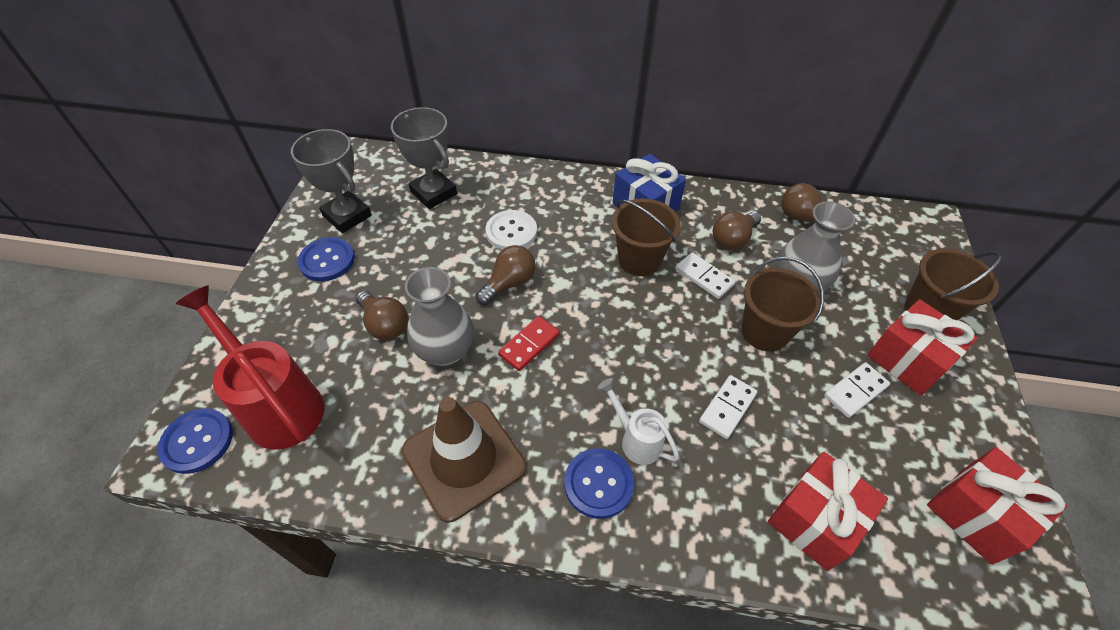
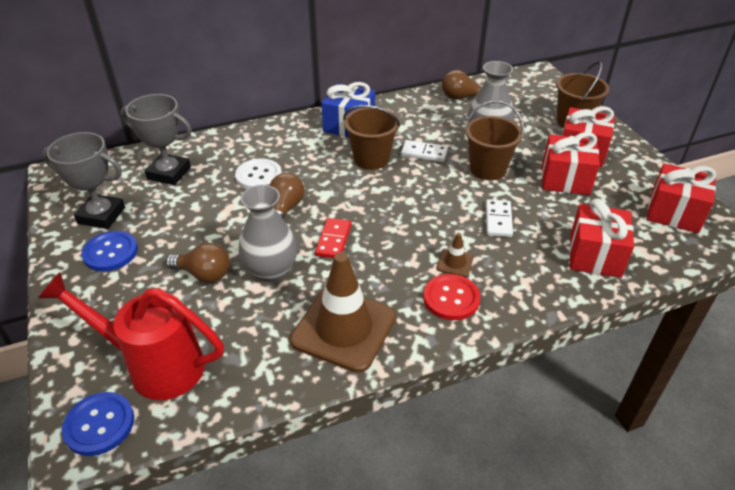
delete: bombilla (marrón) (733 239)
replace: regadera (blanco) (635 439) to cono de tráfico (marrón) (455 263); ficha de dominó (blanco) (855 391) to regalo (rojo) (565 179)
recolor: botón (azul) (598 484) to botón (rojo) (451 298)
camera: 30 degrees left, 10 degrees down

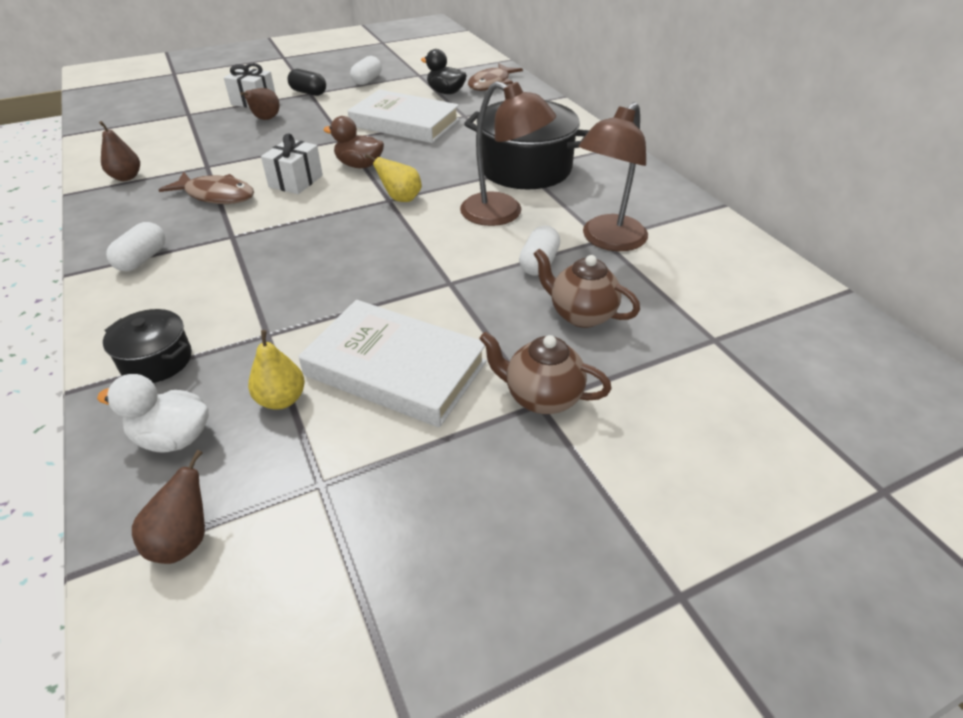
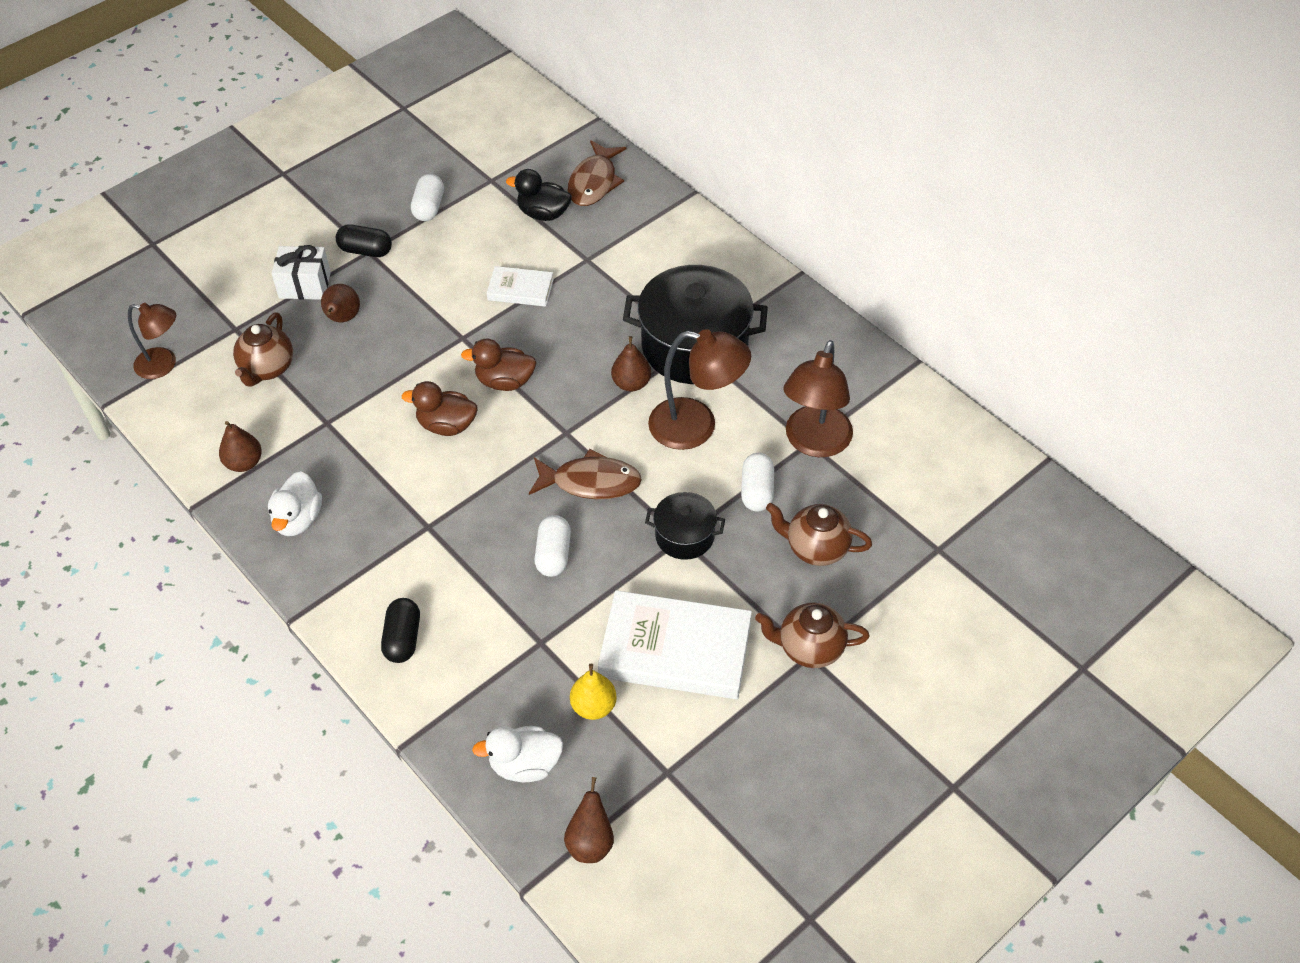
delete: pera (amarillo) (401 199)
insert: lámpara (marrón) (164 365); tetera (marrón) (267 369); pato (blanco) (298 519); cápsula (negro) (403 638); pera (marrón) (631 383)
move: olla (negro) (156 360) to (684 536); cápsula (blanco) (142 259) to (553 554); pez (marrón) (216 195) to (591 482)
replace: regalo (blanco) (296 181) to pato (marrón) (447 425)
resize: libro (blanco) (404 123) = (520 289) x0.51
camera: 15 degrees left, 10 degrees up

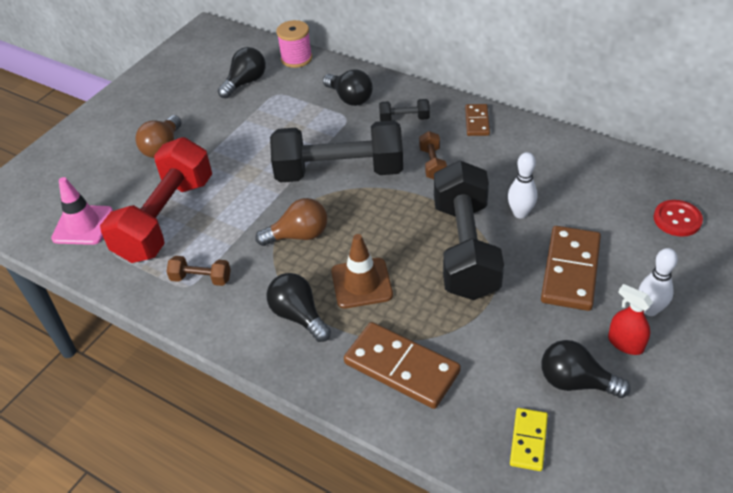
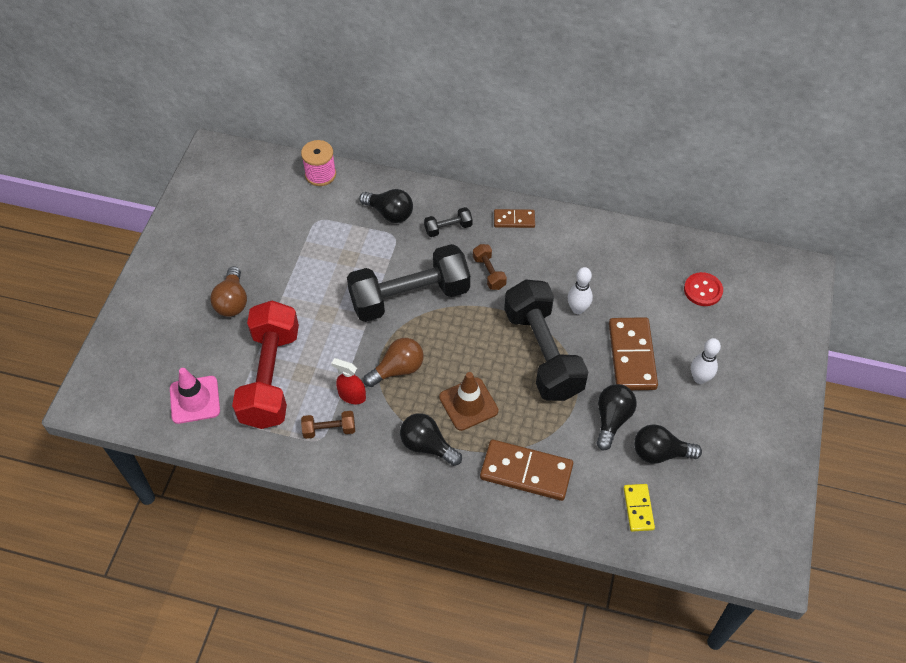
move: bombilla (negro) (245 82) to (612 419); pulverizador (rojo) (625 343) to (352 396)
rotate: ficha de dominó (marrón) (477 122) = (514 220) 75 degrees counterclockwise
camera: 20 degrees left, 10 degrees up

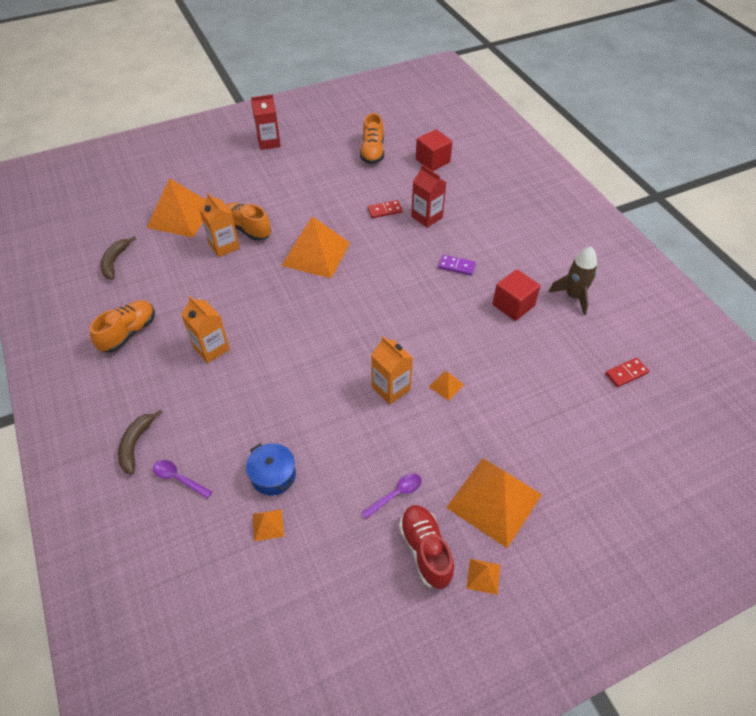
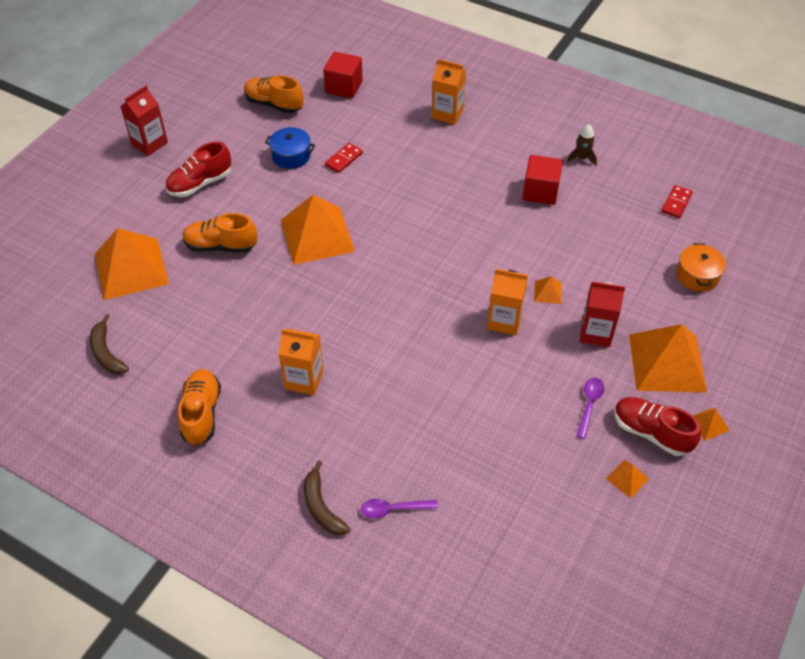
delete: ficha de dominó (morado) (456 266)
insert: zapato (rojo) (200 184); olla (naranja) (697 276)
move: cartón de leche (naranja) (224 246) to (447 114); olla (azul) (273 475) to (291 156); pirámide (naranja) (268 525) to (627 478); cartón de leche (rojo) (427 217) to (596 333)
rotate: zapato (naranja) (372 152) = (274 104) 150 degrees clockwise
resize: cohete (marrón) (573 296) = (582 158) x0.63
camera: 35 degrees left, 0 degrees up

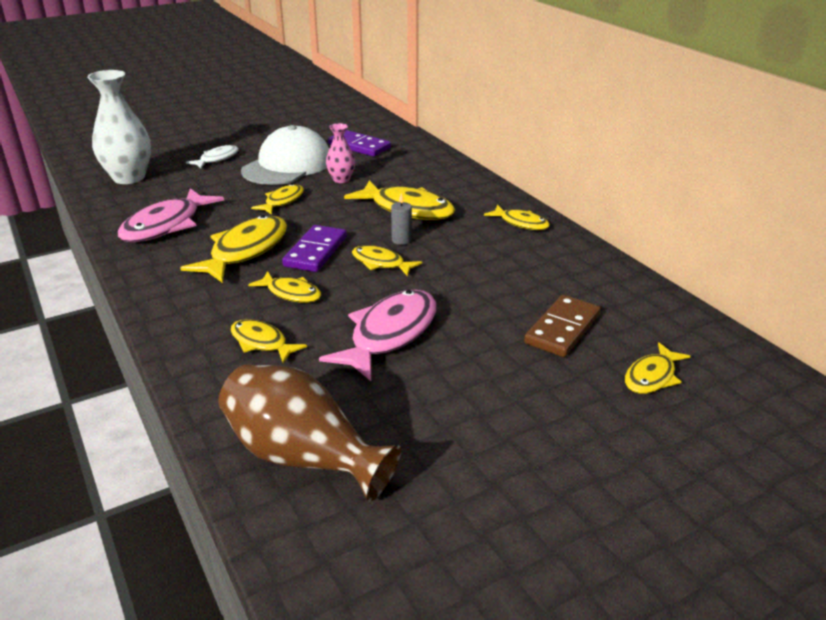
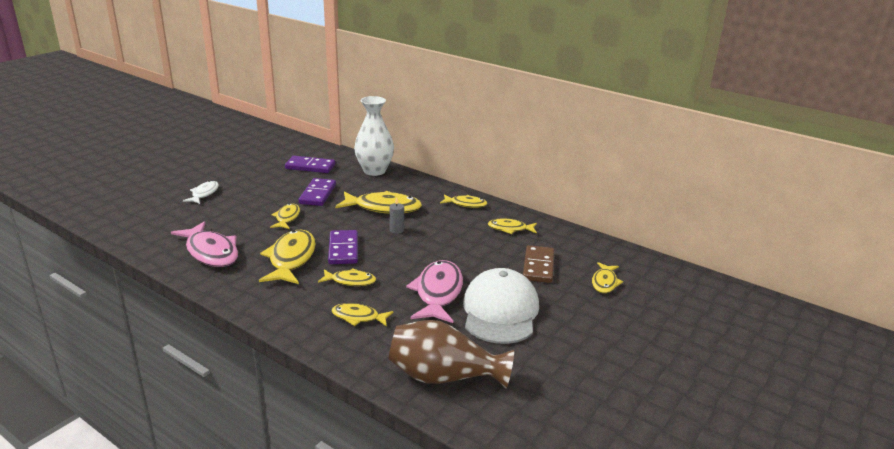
move: florero (blanco) (129 178) to (374 171); gorra (blanco) (287 165) to (500 311); pez (amarillo) (381 263) to (510 229)
replace: florero (rosa) (341 179) to ficha de dominó (morado) (318 194)
rotate: pez (rosa) (166 225) = (211 252) 45 degrees counterclockwise
camera: 25 degrees left, 5 degrees down

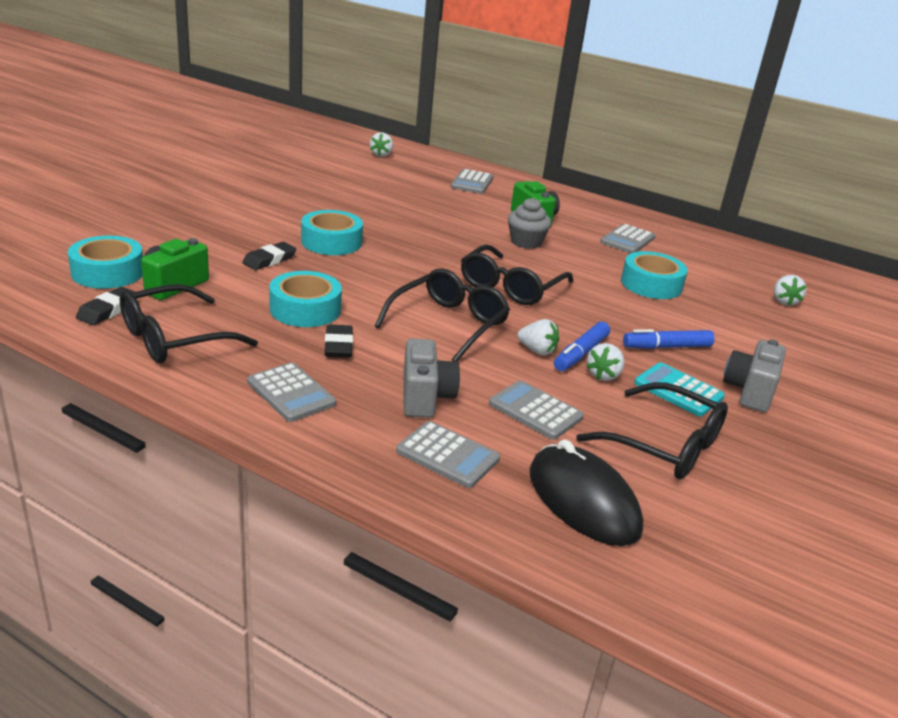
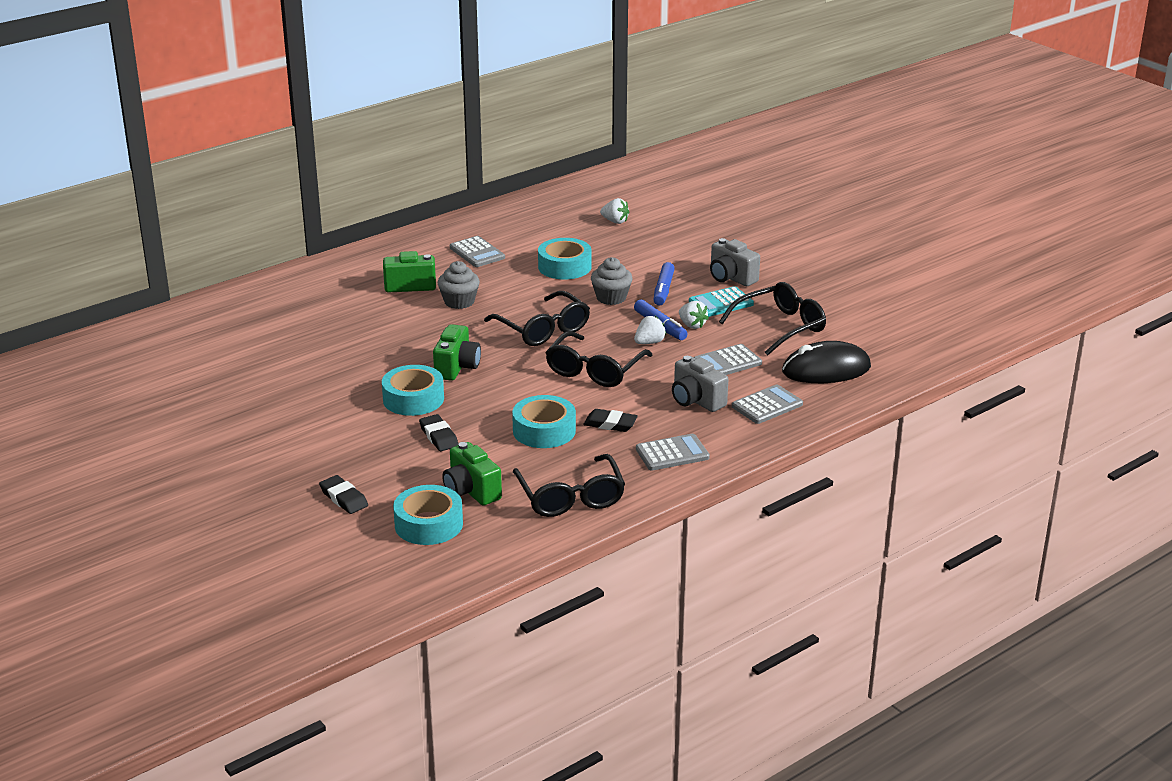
delete: fresa (blanco) (381 155); calculadora (gris) (472 182)
insert: cámara (verde) (457 367); magdalena (gris) (611 298)
move: goma de borrar (negro) (108 310) to (343 498)
rotate: gafas (negro) (449 324) = (594 370) 120 degrees counterclockwise; cámara (gris) (425 397) = (696 400) 150 degrees counterclockwise
camera: 65 degrees left, 0 degrees up

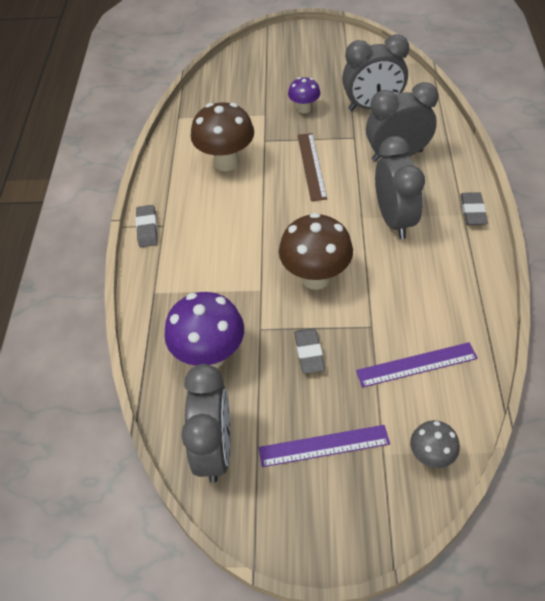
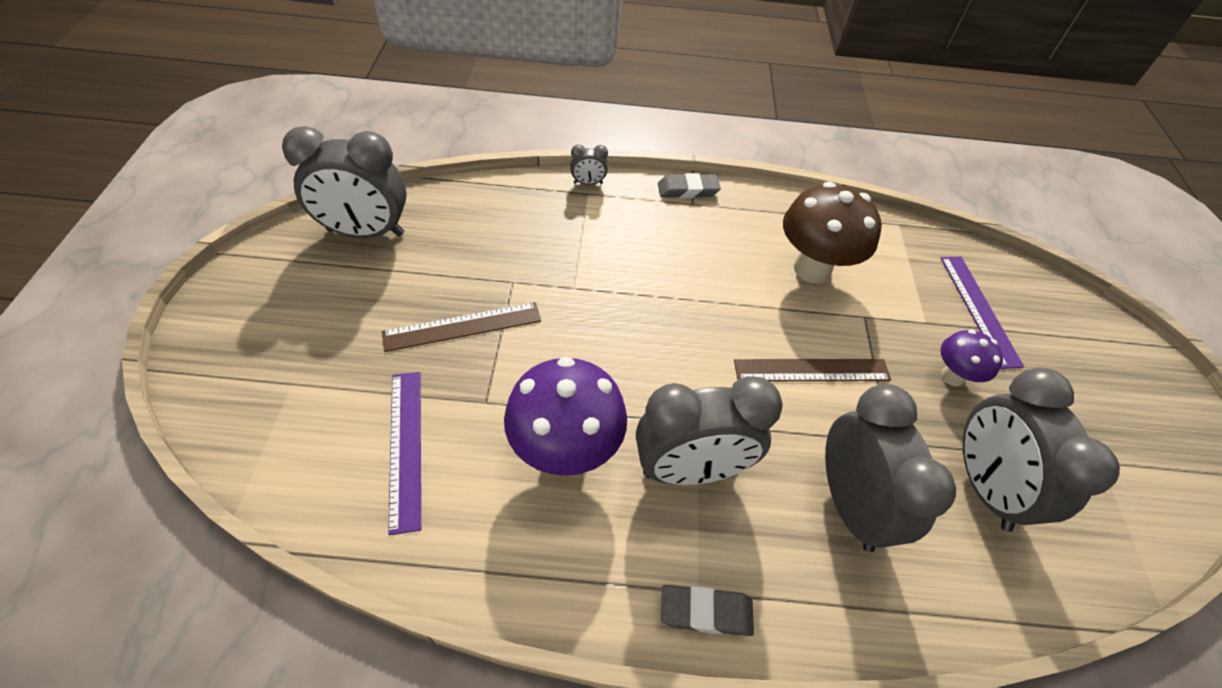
delete: seta (marrón) (315 277); seta (gris) (430 456)
insert: despertador (gris) (588 183)
move: seta (morado) (210 356) to (565 451); regla (morado) (324 446) to (979 309)
replace: goma de borrar (gris) (309 353) to regla (marrón) (462 326)
camera: 85 degrees right, 0 degrees up

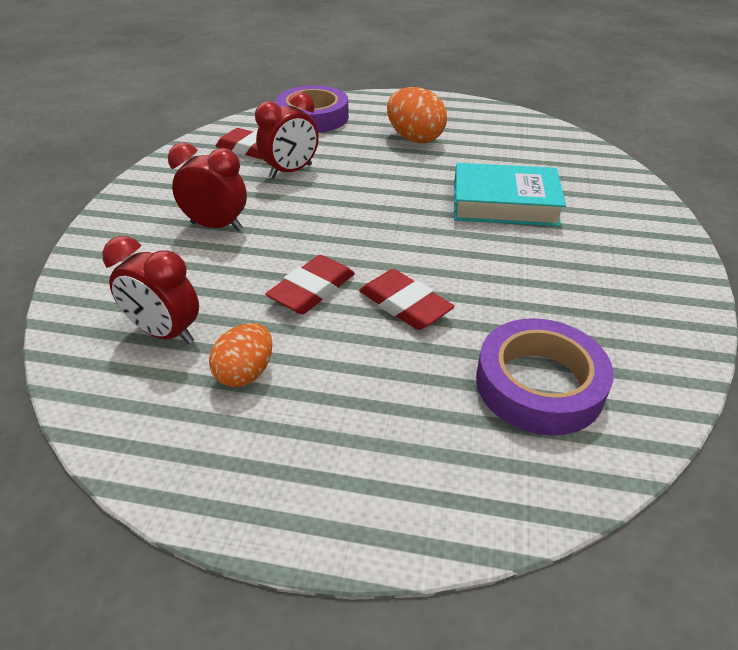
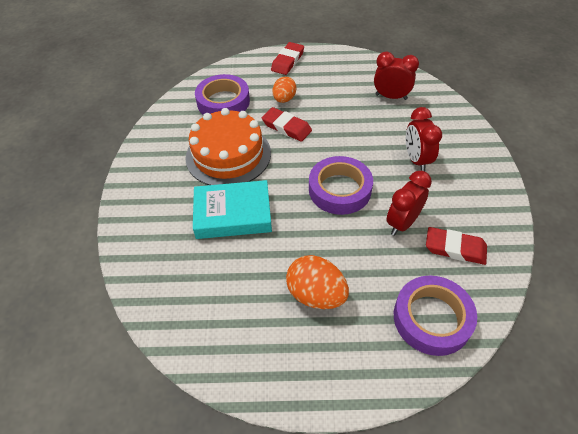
insert: tarta (naranja) (228 155); cinta adhesiva (morado) (339 189)
move: huevo (naranja) (245 373) to (284 99); goma de borrar (rojo) (312 290) to (287 61)
rotate: despertador (rojo) (217 226) = (416 160) 75 degrees clockwise
camera: 170 degrees right, 10 degrees up

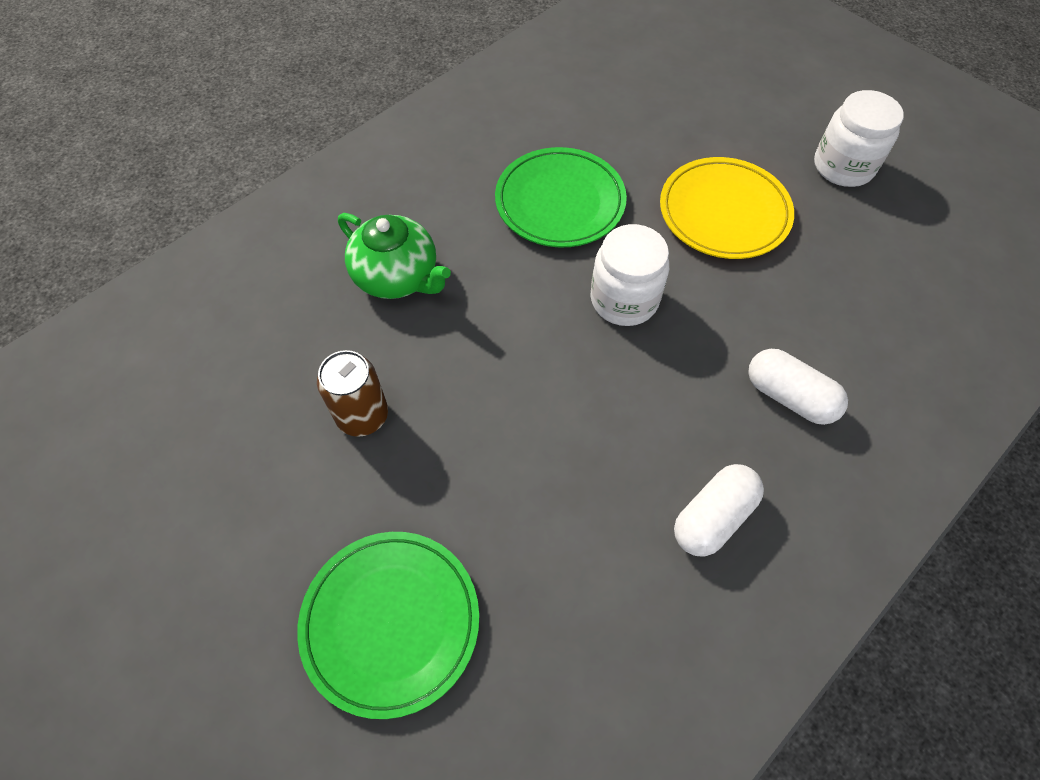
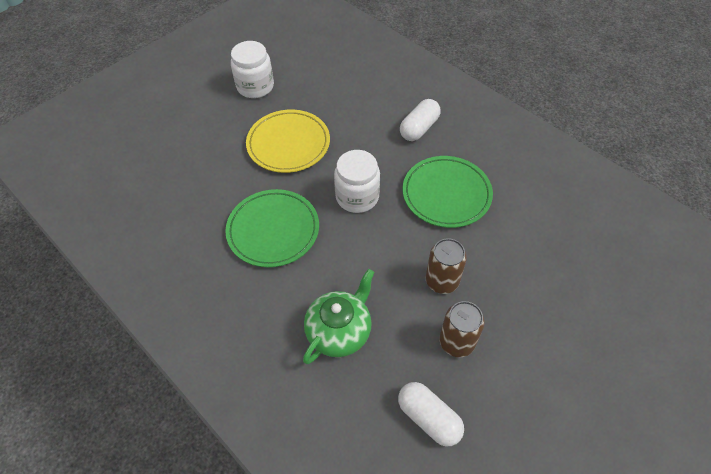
insert: lata (marrón) (442 281)
move: plato (verde) (391 622) to (446 194); cápsula (blanco) (713 517) to (428 418)
camera: 90 degrees left, 5 degrees down

